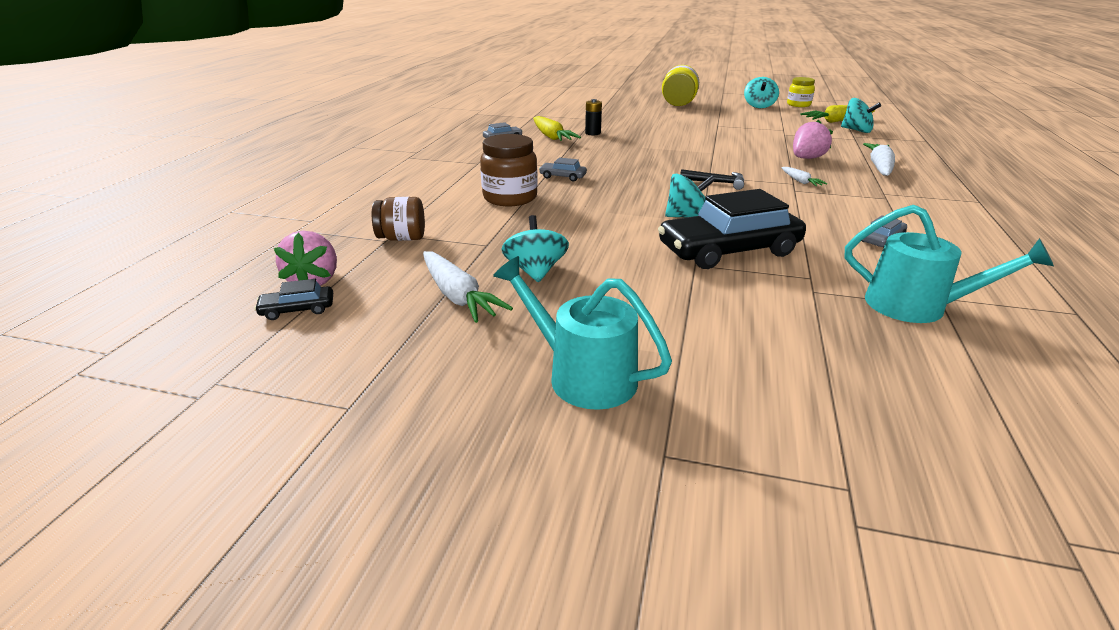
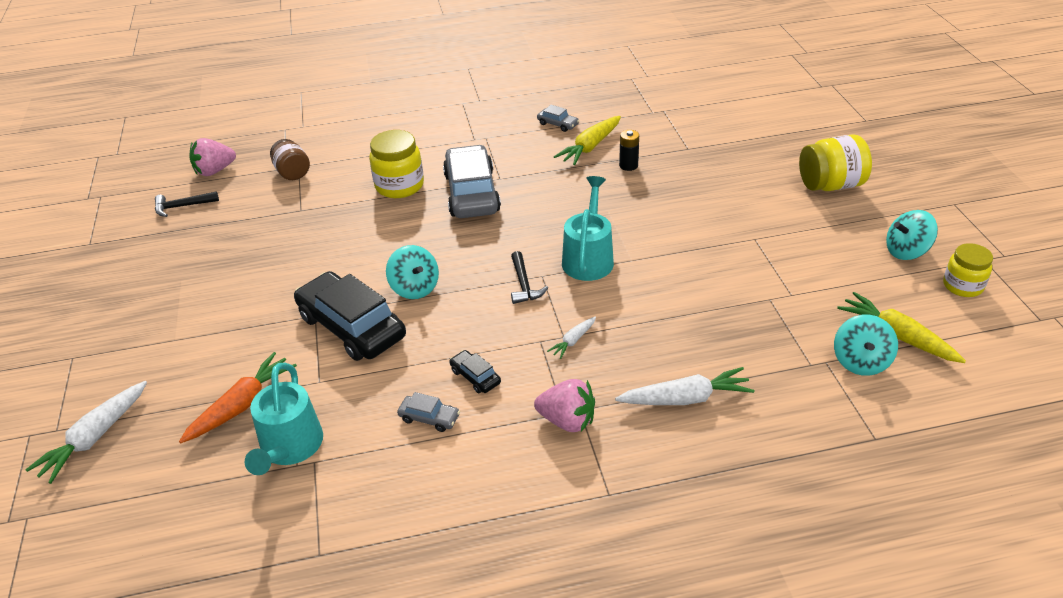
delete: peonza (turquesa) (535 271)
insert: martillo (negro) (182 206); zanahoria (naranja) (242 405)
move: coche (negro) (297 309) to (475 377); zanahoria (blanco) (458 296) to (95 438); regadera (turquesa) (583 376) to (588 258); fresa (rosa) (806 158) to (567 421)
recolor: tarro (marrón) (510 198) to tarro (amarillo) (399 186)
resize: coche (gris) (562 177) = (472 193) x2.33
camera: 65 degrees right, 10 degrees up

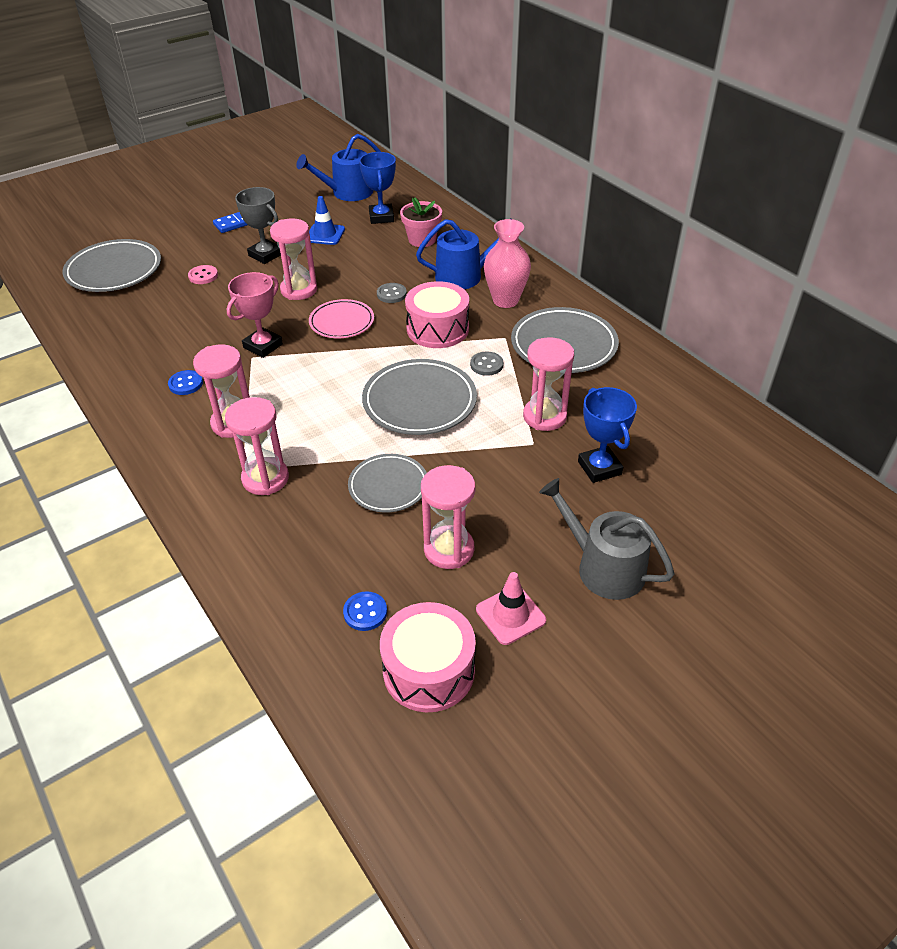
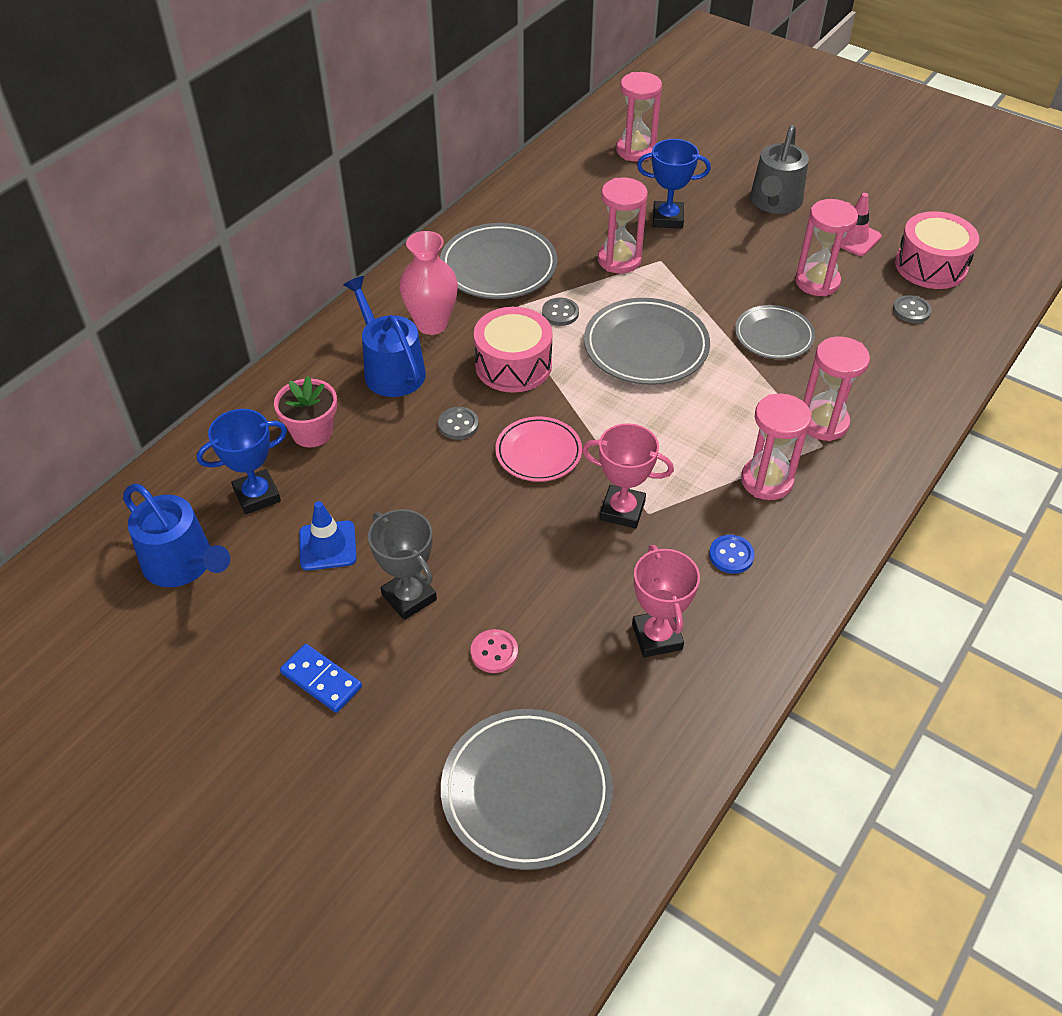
insert: trofeo (rosa) (657 637)
move: reloj de arena (rosa) (299 290) to (635 150)
recolor: botón (azul) (365 612) to botón (gris) (911 310)
rotate: trofeo (gris) (265 255) = (409 597) 60 degrees counterclockwise; trofeo (azul) (599 468) = (667 219) 45 degrees clockwise
camera: 110 degrees left, 5 degrees up

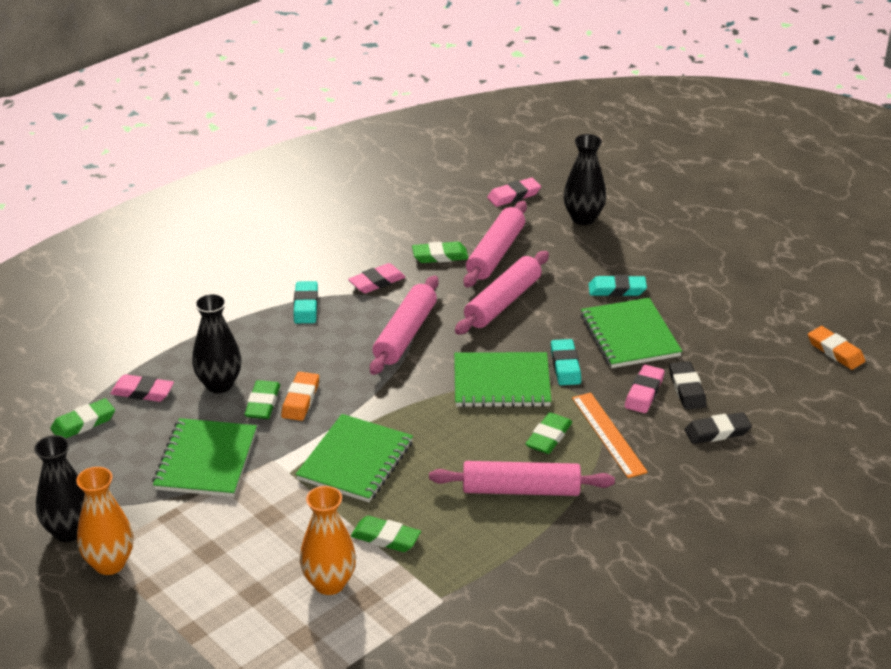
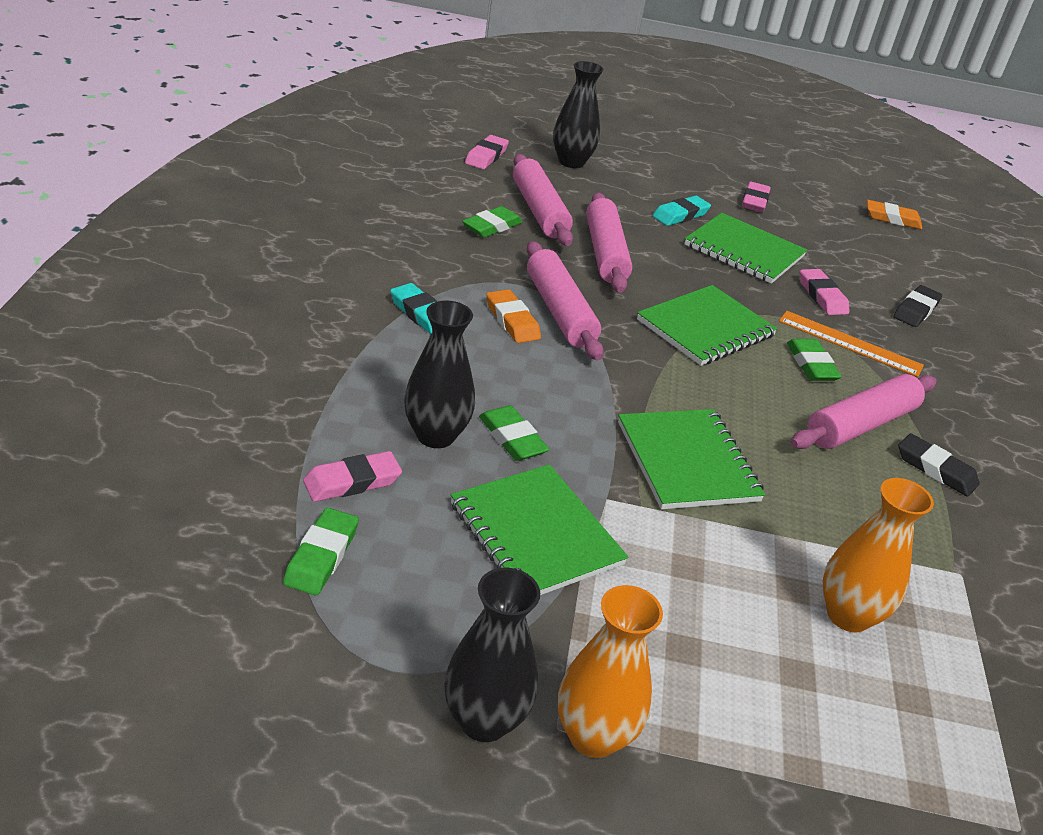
delete: goma de borrar (verde) (385 538); goma de borrar (turquesa) (565 366)
move: goma de borrar (naranja) (300 400) to (512 321); goma de borrar (rosa) (377 282) to (754 201); goma de borrar (negro) (687 389) to (935 469)
camera: 45 degrees left, 0 degrees up

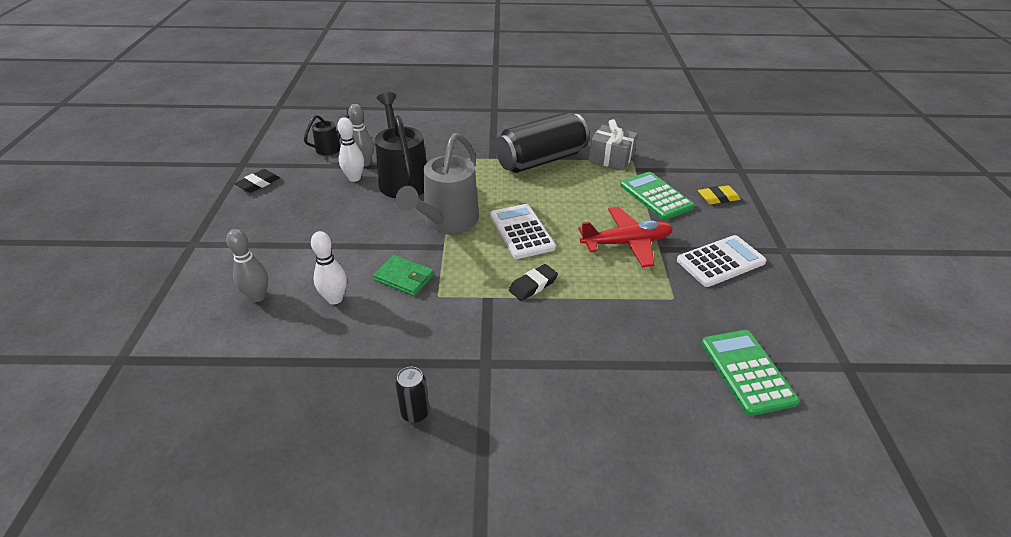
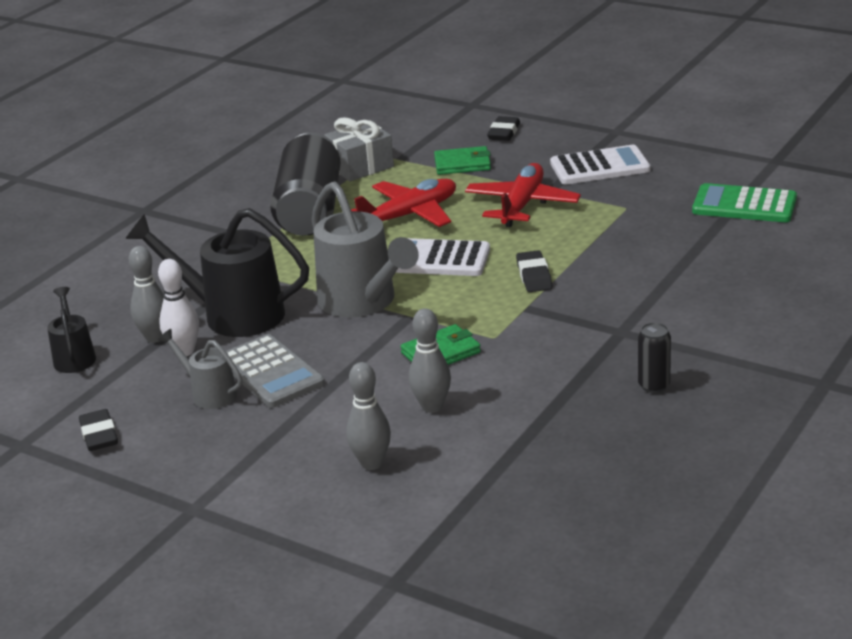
insert: regadera (gris) (209 393); calculadora (gris) (270 372); avión (rojo) (410 215)
replace: calculadora (verde) (656 196) to cartera (verde) (462 164)
recolor: bolo (blanco) (335 299) to bolo (gris) (432 407); goma de borrar (amarillo) (718 198) to goma de borrar (negro) (503 133)
rotate: calculadora (blanco) (720 261) = (599 167) 75 degrees clockwise
camera: 55 degrees left, 10 degrees down

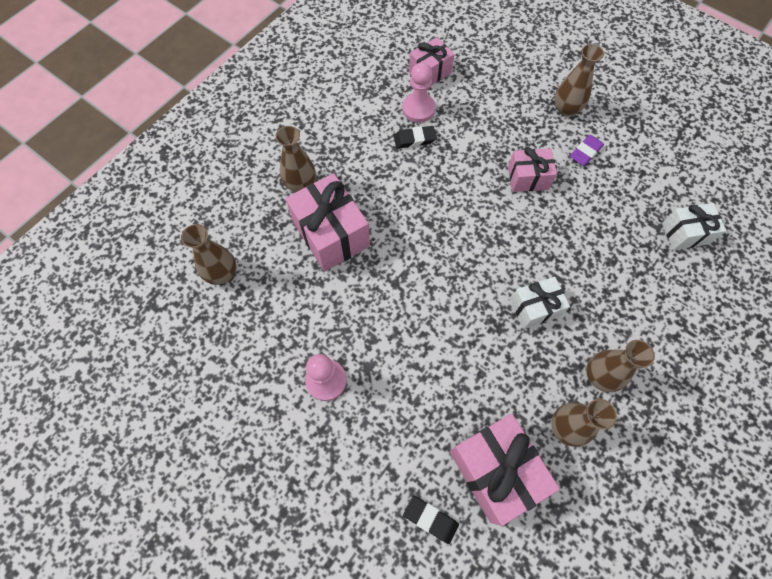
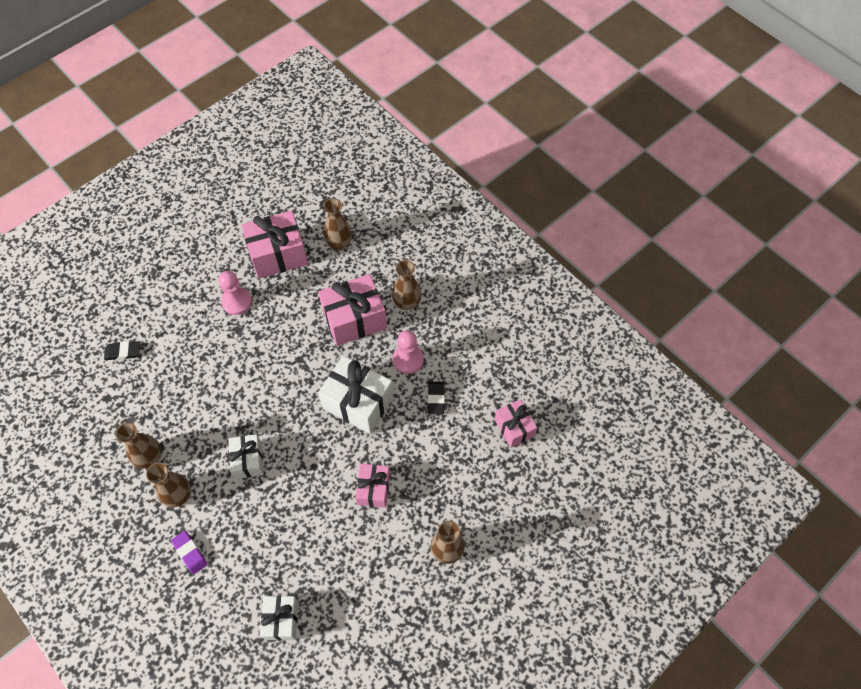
insert: regalo (blanco) (358 403)
move: peón (rosa) (418 109) to (408 359); regalo (rosa) (495 470) to (278 255); goma de borrar (morado) (585 152) to (190 553)
rotate: goma de borrar (negro) (430 519) = (123 352) 45 degrees clockwise
camera: 100 degrees right, 5 degrees down

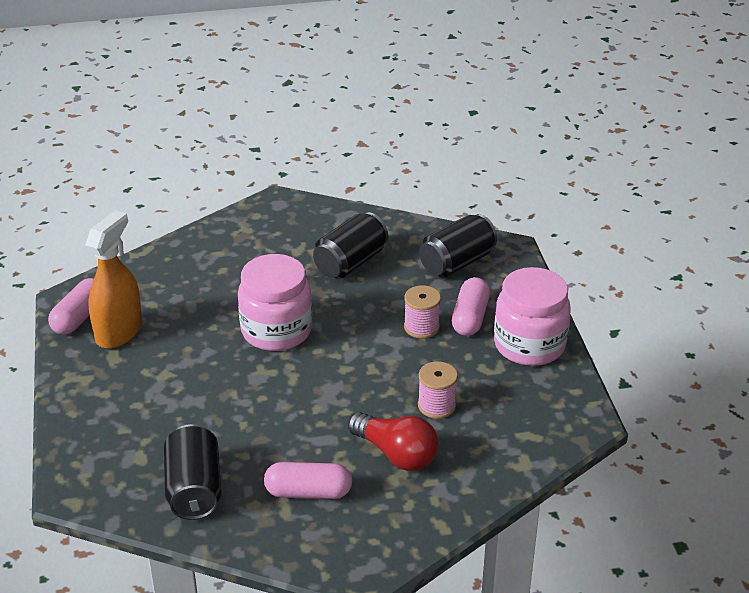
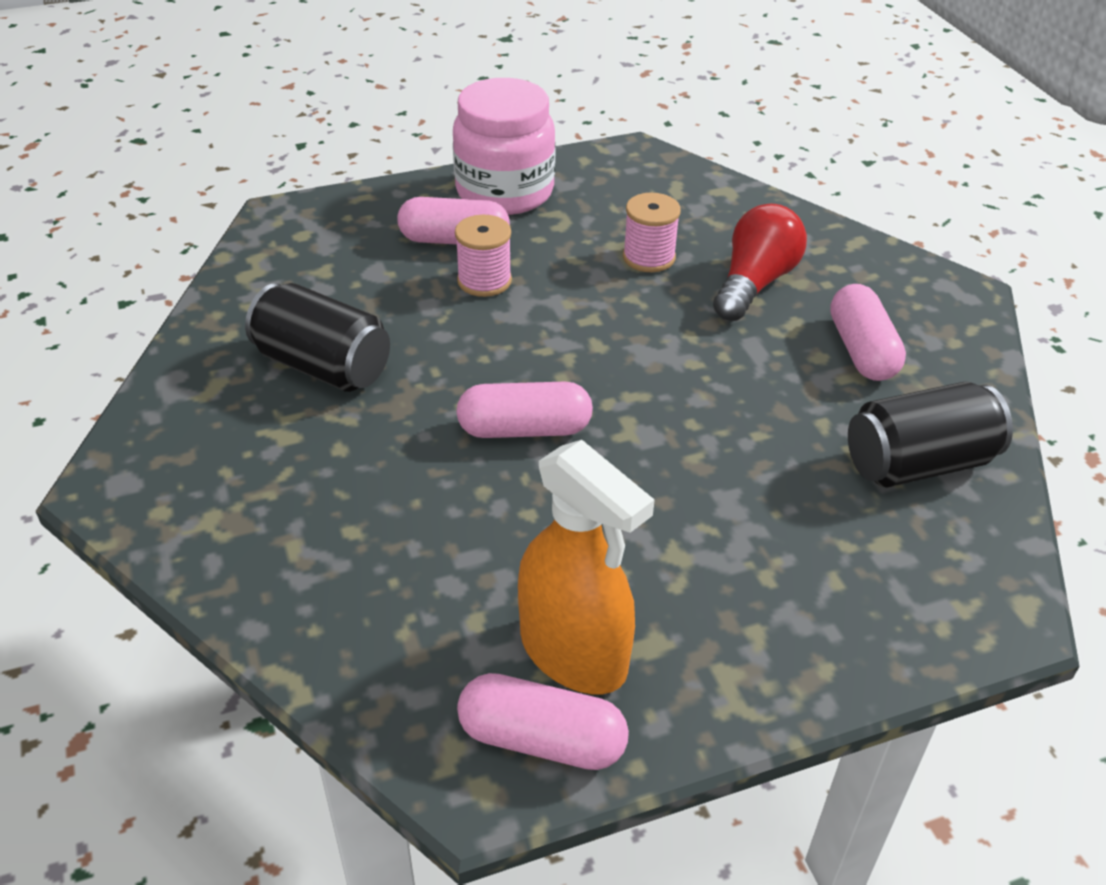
delete: lata (negro) (457 262)
replace: tarro (rosa) (276 331) to cápsula (rosa) (524 429)
rotate: pulverizador (naranja) (119 331) = (573 653) 150 degrees counterclockwise
camera: 100 degrees left, 5 degrees up

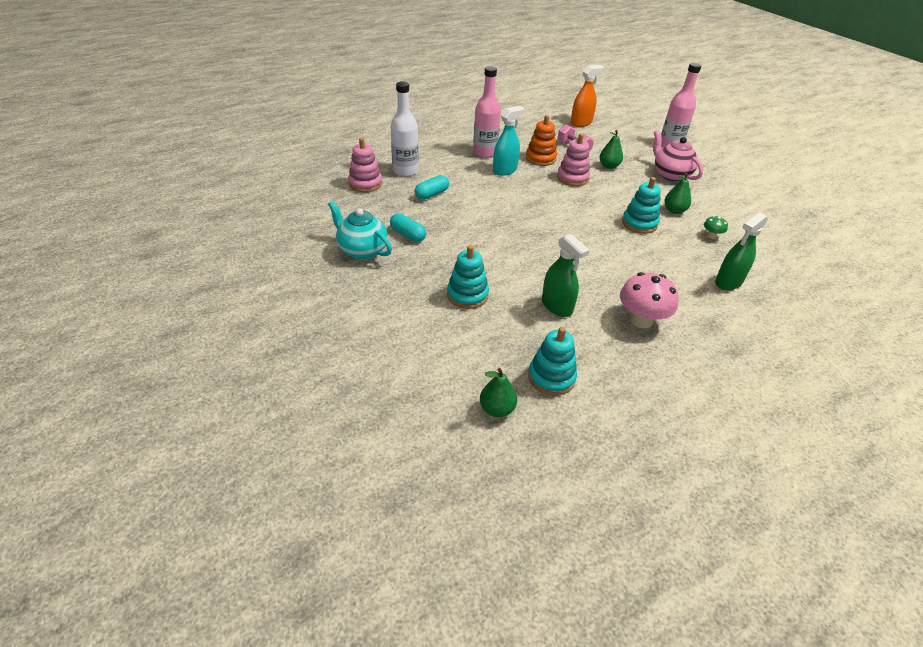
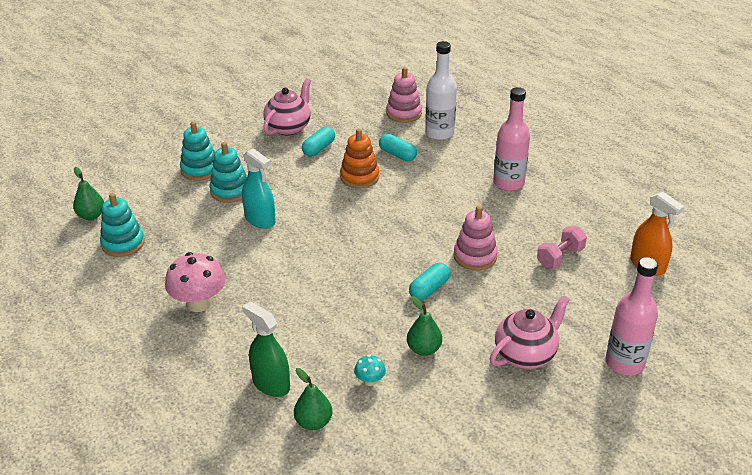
delete: pulverizador (verde) (557 306)
insert: cápsula (turquesa) (429 289)
move: pulverizador (turquesa) (505 170) to (260 220); juguete apilable (naranja) (540 158) to (359 177); pera (verde) (609 166) to (313 422); juguete apilable (turquesa) (639 223) to (200 169)
recolor: tetera (turquesa) (362 250) to tetera (rosa) (289 127); seta (verde) (711 236) to seta (turquesa) (370 381)
camera: 85 degrees right, 5 degrees down

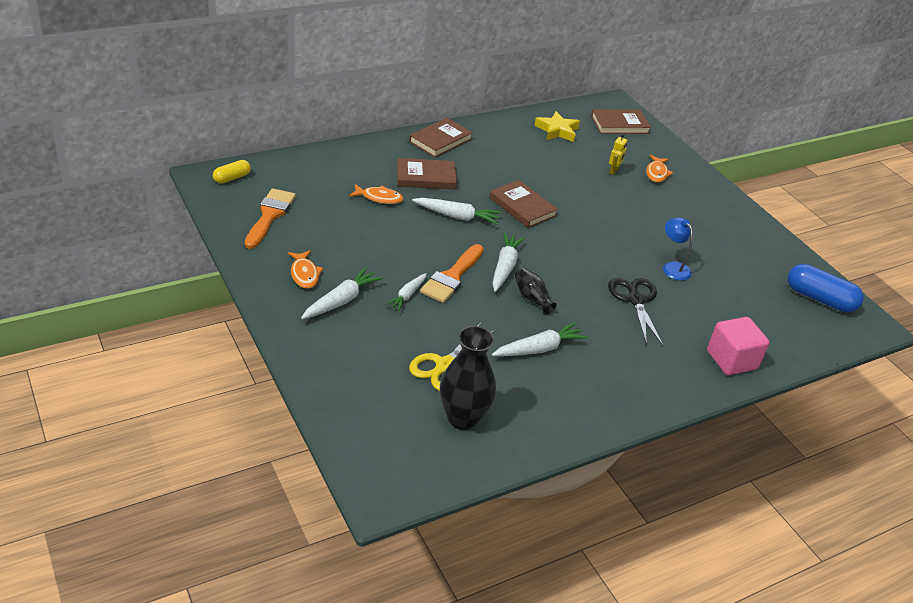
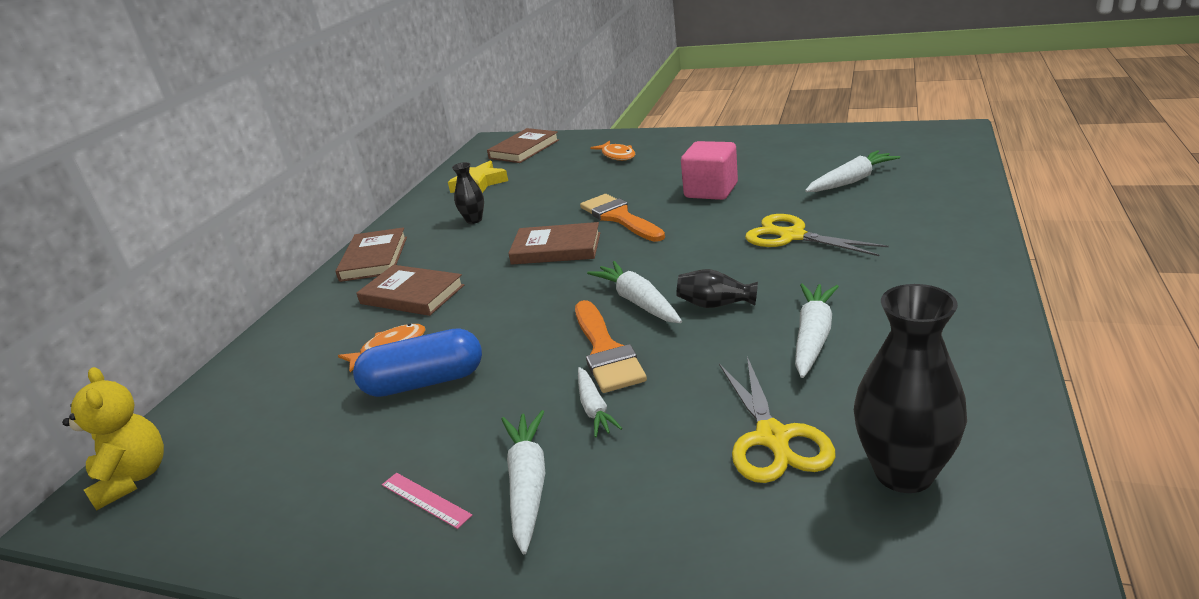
delete: robot (amarillo) (613 171); lámpara (azul) (673 267)
insert: florero (negro) (474 220)
move: pincel (naranja) (269 215) to (619 217); zanahoria (blanco) (457 216) to (851 181); cubo (rosa) (731 360) to (711 191); cápsula (azul) (819 299) to (424 382)
replace: cápsula (amarillo) (232 178) to osito (amarillo) (133 478); pez (naranja) (304 274) to regla (rosa) (425 500)
recolor: tijeras (negro) (635 300) to tijeras (amarillo) (791 236)
rotate: libro (marrón) (426 177) = (412 295) 75 degrees clockwise
camera: 35 degrees left, 10 degrees down

